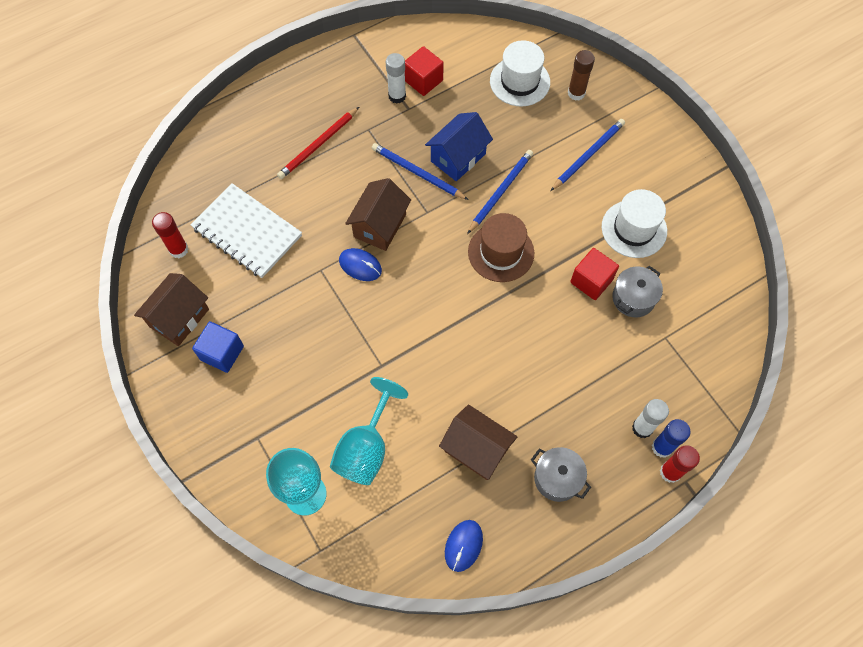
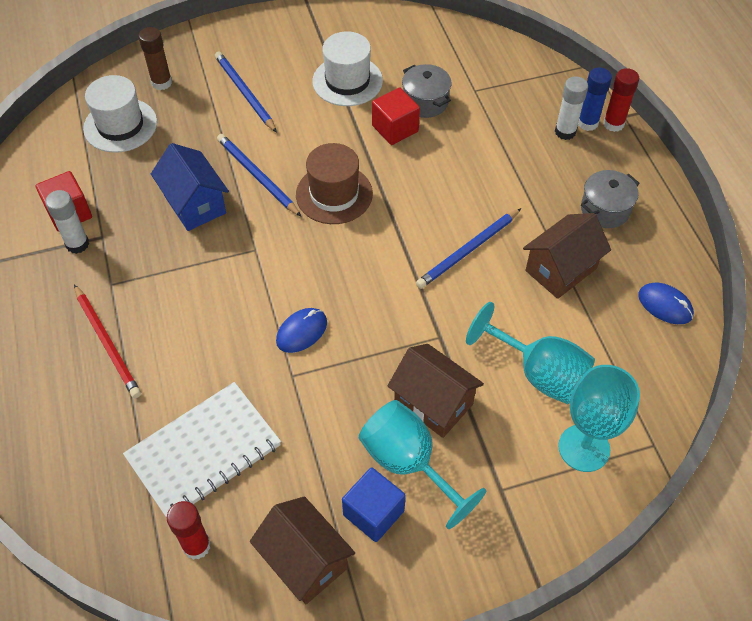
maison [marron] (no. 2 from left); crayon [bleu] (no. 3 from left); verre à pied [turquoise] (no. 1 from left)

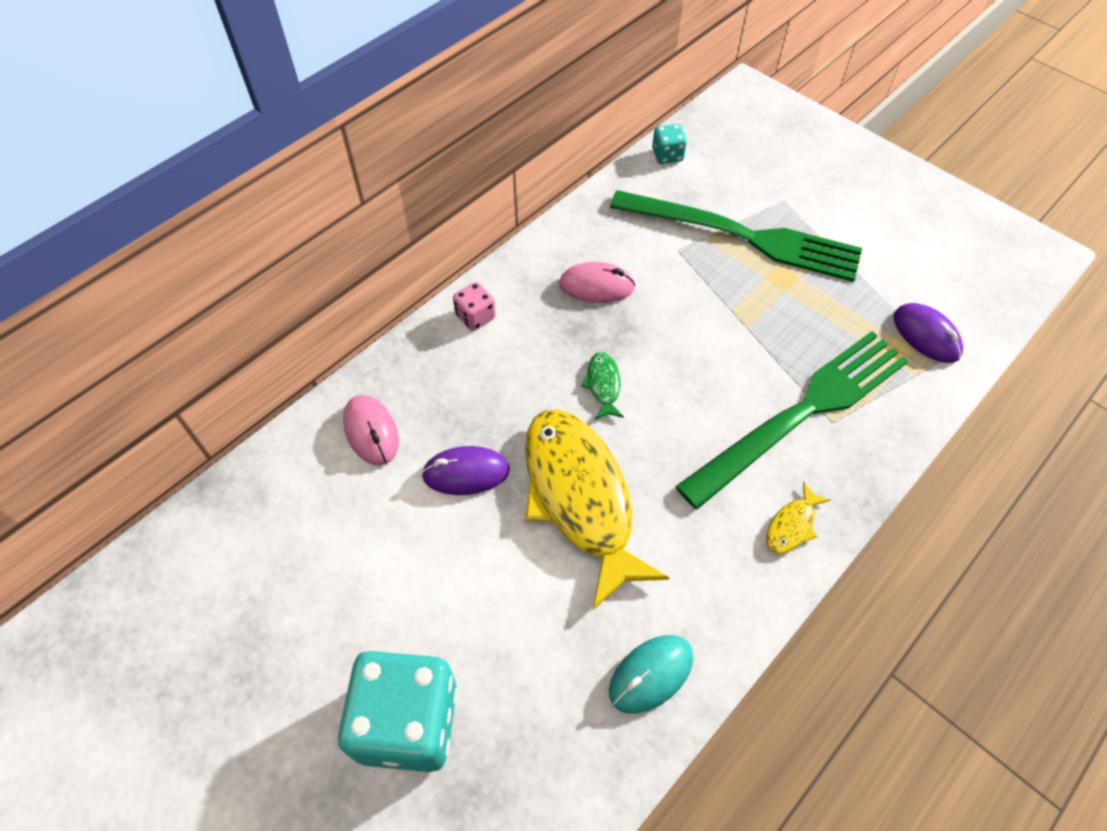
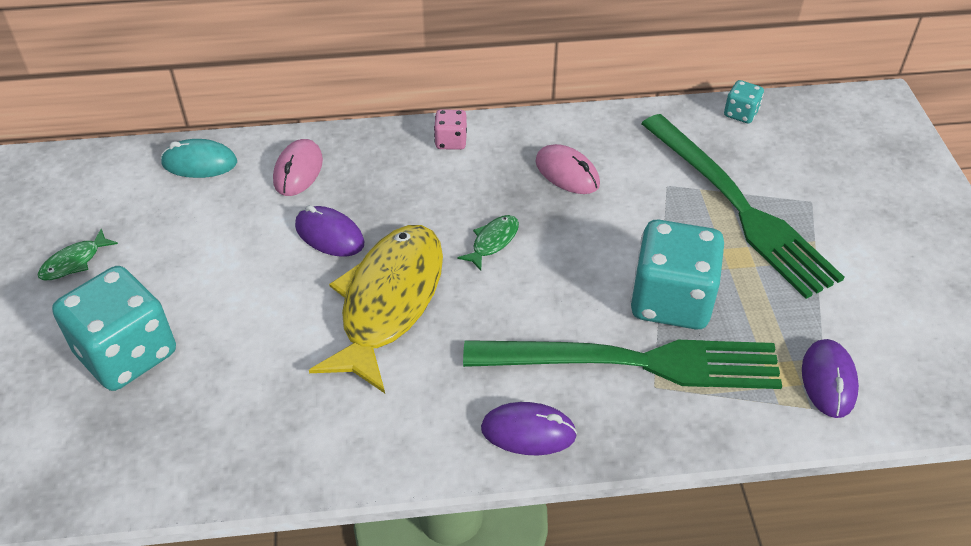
souris [turquoise]; souris [violet] (no. 2 from left); poisson [vert] (no. 1 from left); dé [turquoise] (no. 2 from left)

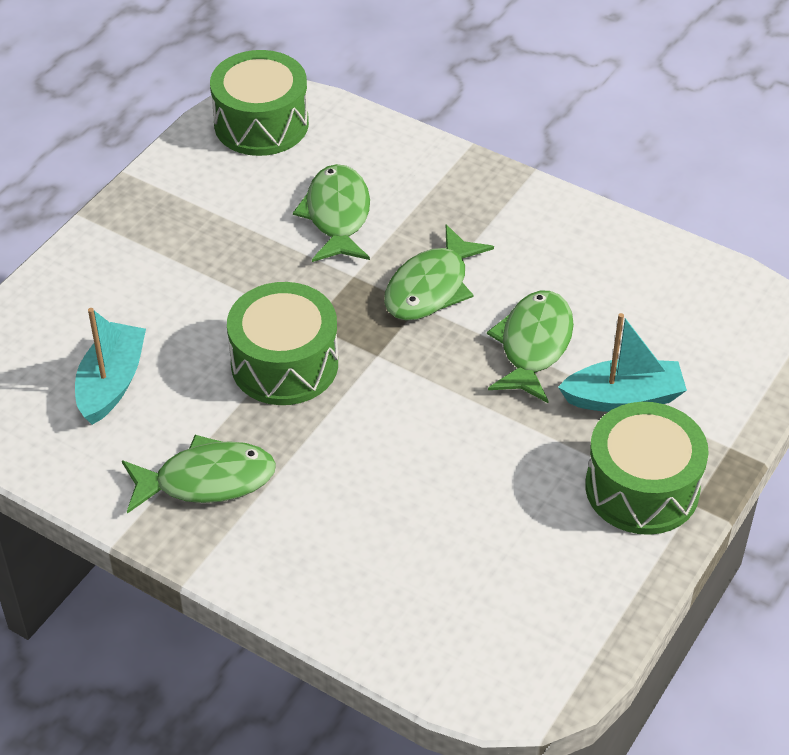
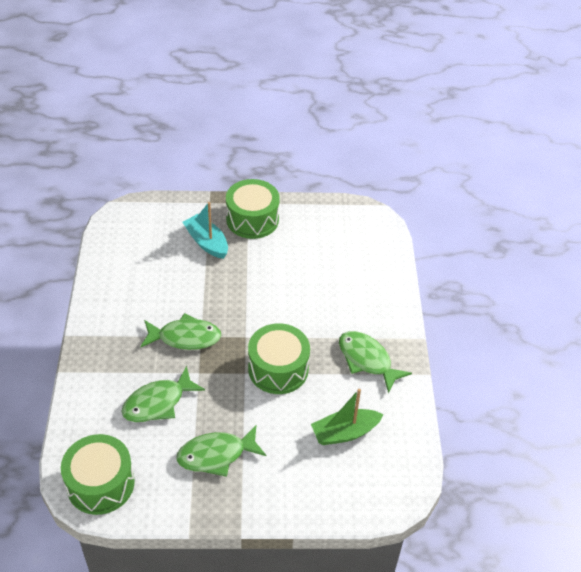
bateau [vert]; poisson [vert] (no. 3 from left)

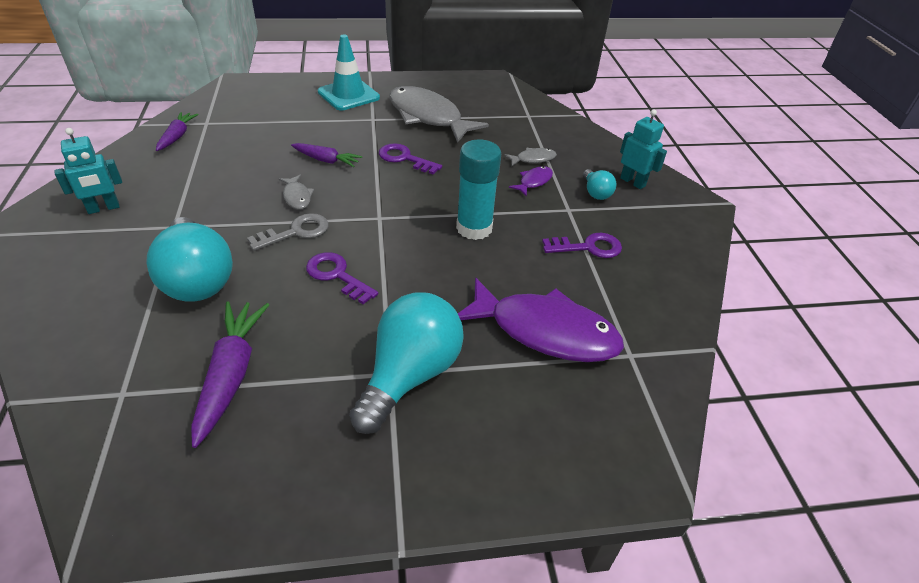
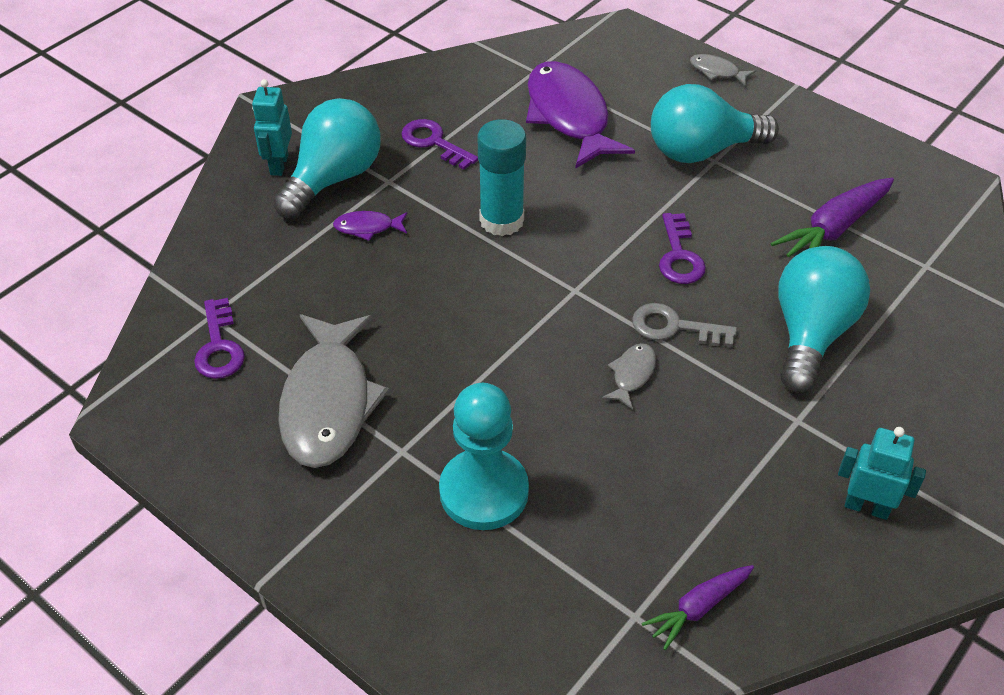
carotte [violet] (no. 3 from left in the first image); cône de chantier [turquoise]; clé [violet] (no. 1 from left); poisson [gris] (no. 3 from left); ampoule [turquoise] (no. 1 from left); pion [turquoise]

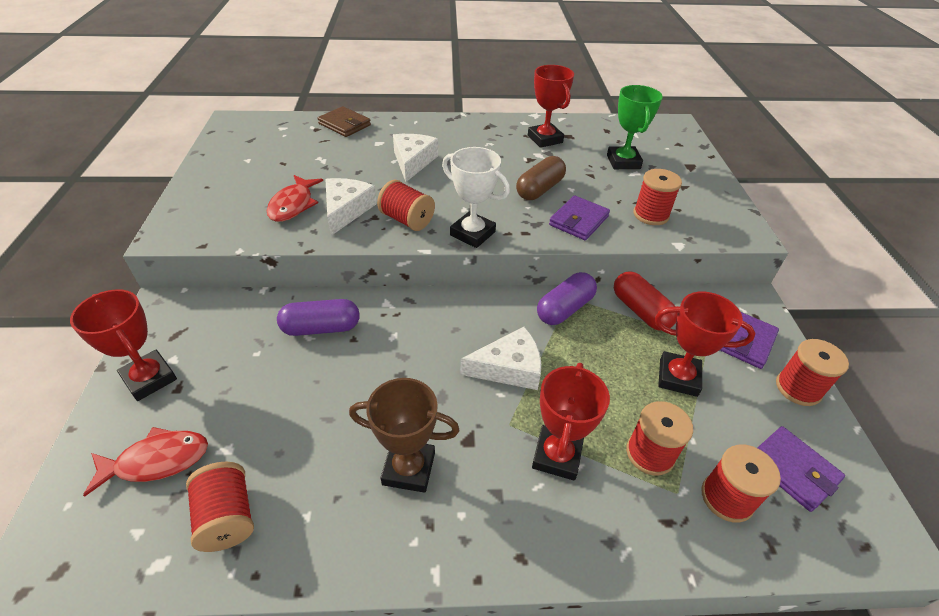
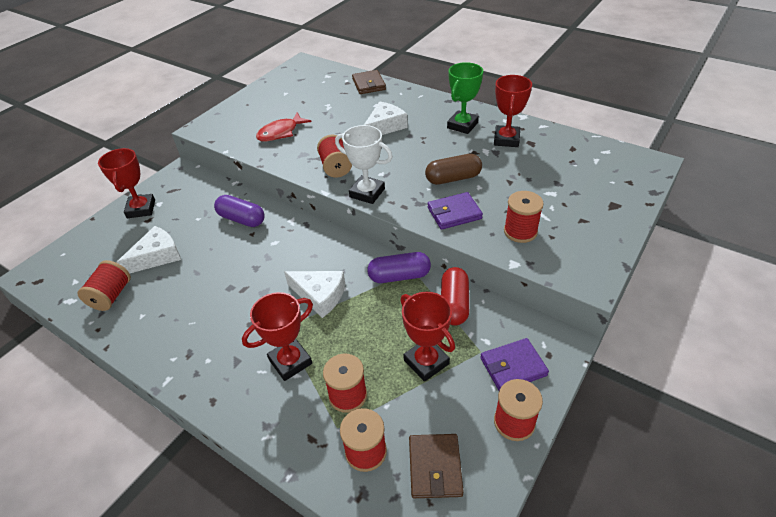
poisson [rouge] (no. 1 from left in the first image); fromage [blanc] (no. 1 from left); trophée [marron]; trophée [blanc]; trophée [vert]; portefeuille [marron] (no. 2 from left)

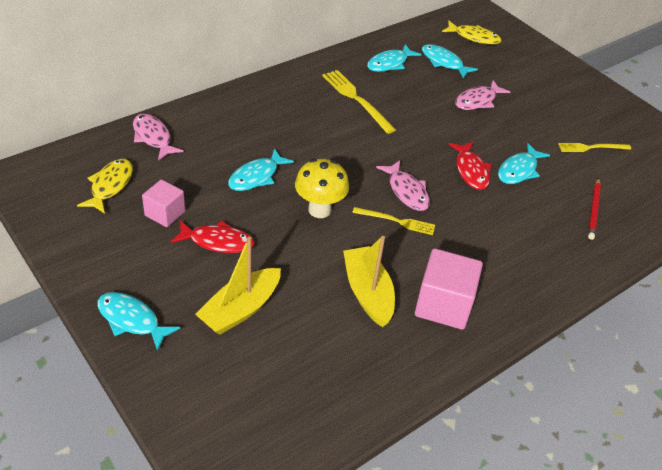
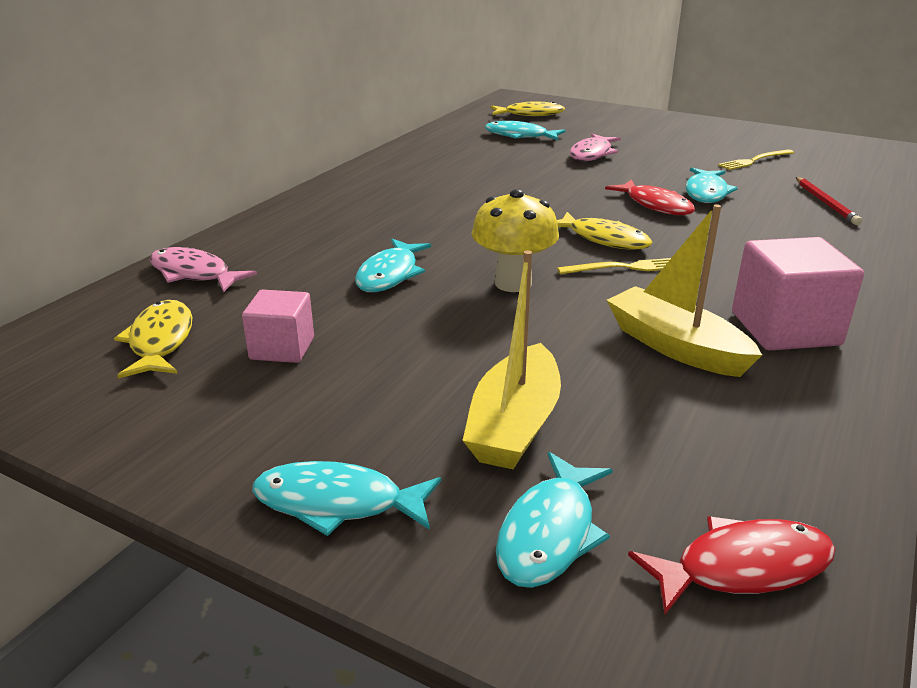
poisson [rouge] (no. 2 from left); fourchette [jaune] (no. 1 from left in the first image); poisson [turquoise] (no. 4 from left); poisson [jaune] (no. 3 from left)

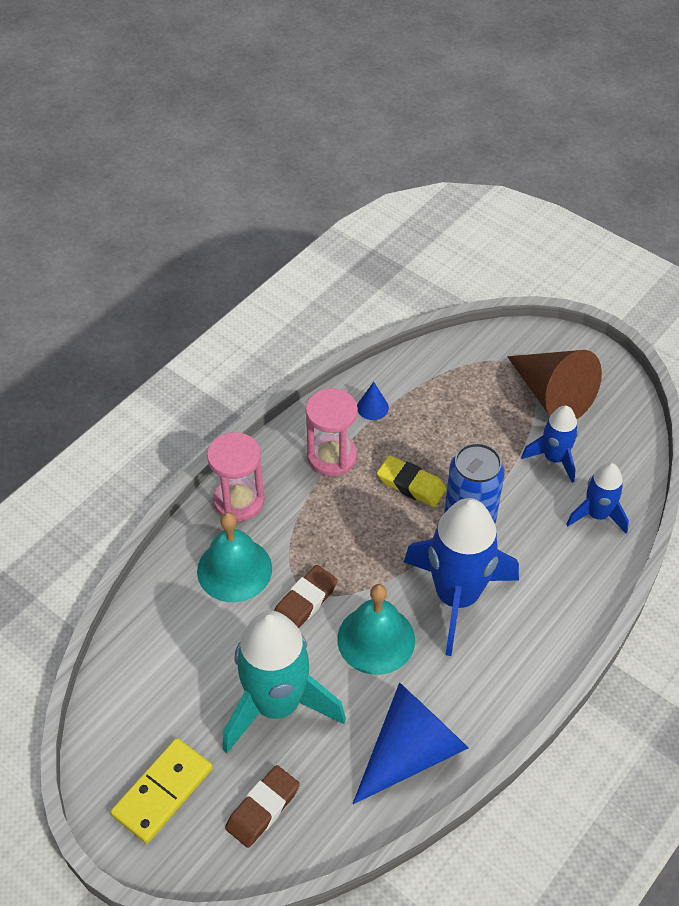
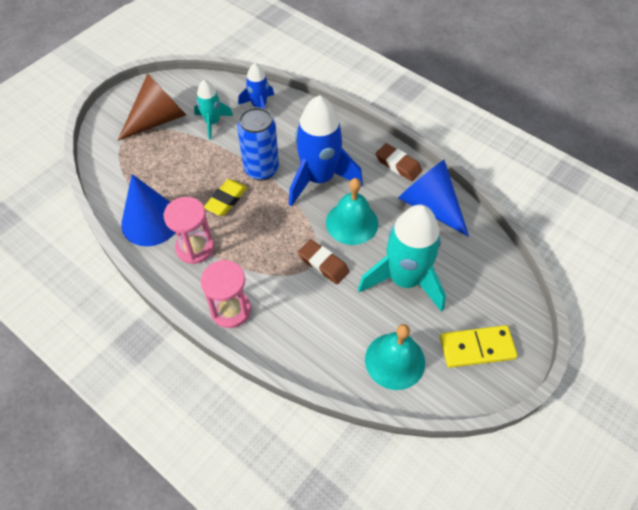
domino [jaune]; cloche [turquoise] (no. 2 from left); gomme [marron] (no. 2 from left); cône [bleu] (no. 1 from left); fusée [turquoise] (no. 1 from left)

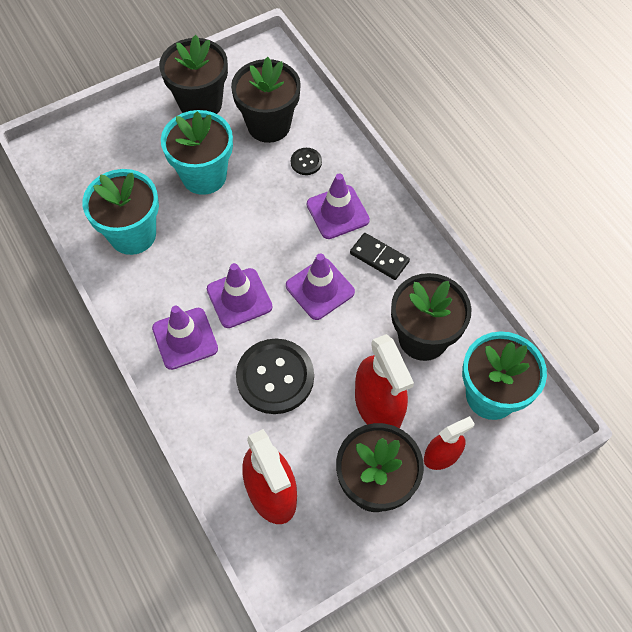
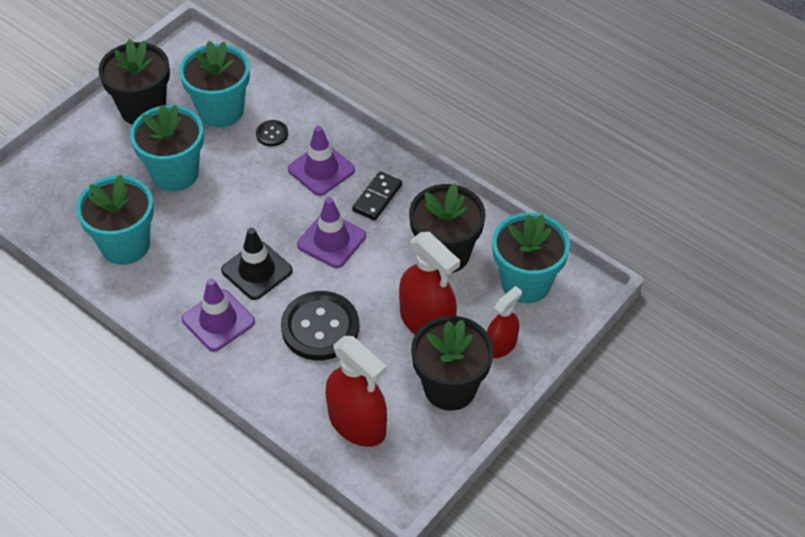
cône de chantier [noir]; pot de fleurs [turquoise] (no. 3 from left); domino [noir]

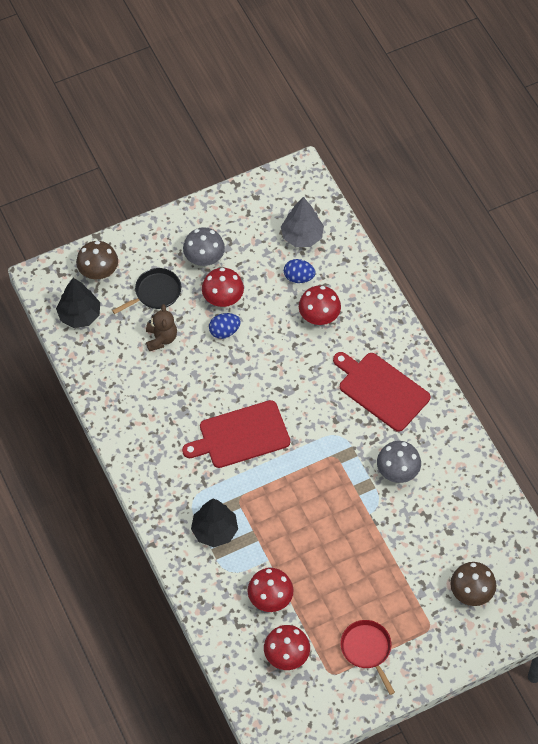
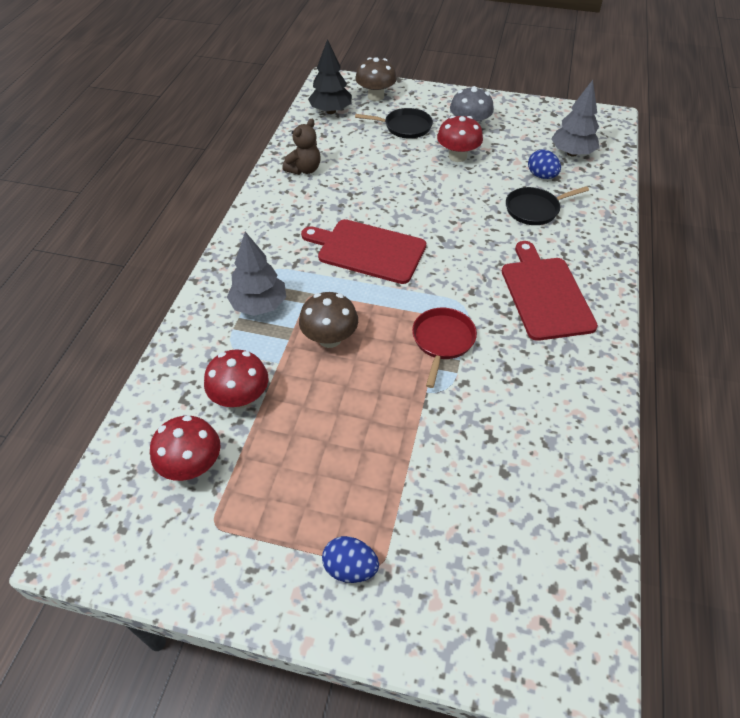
ours en peluche [marron]; arbre [gris] (no. 1 from left); œuf [bleu] (no. 1 from left); poêle [noir] (no. 2 from left); poêle [rouge]; champignon [gris] (no. 2 from left in the first image); champignon [marron] (no. 1 from left)

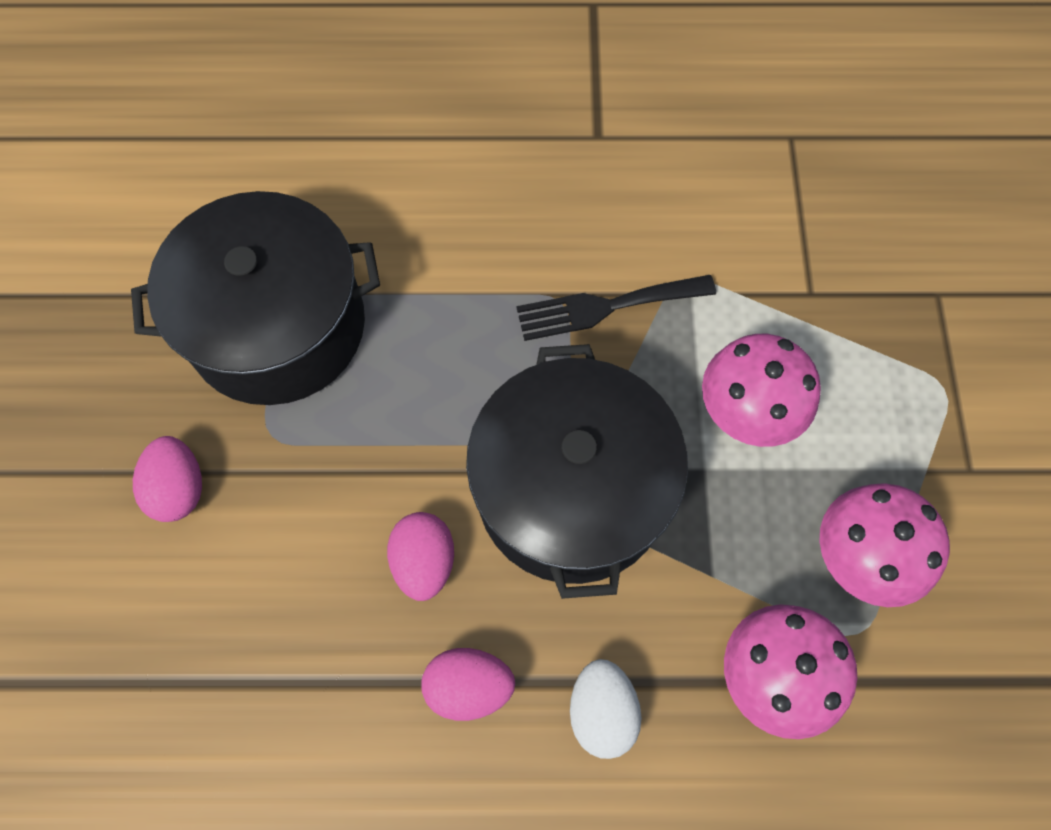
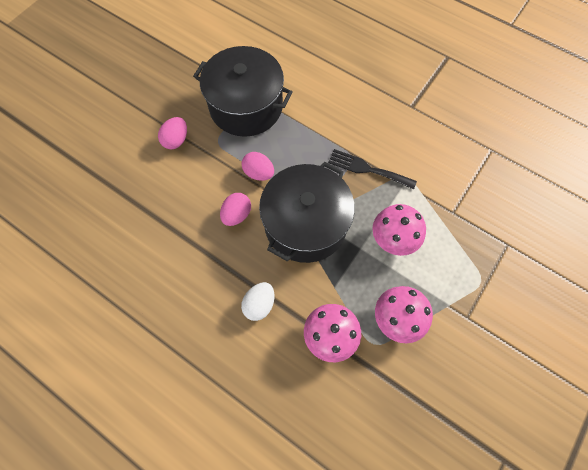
œuf [rose] (no. 3 from left)

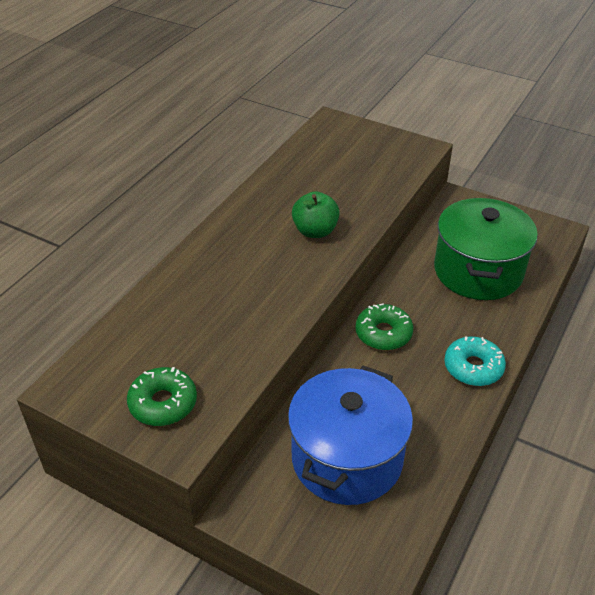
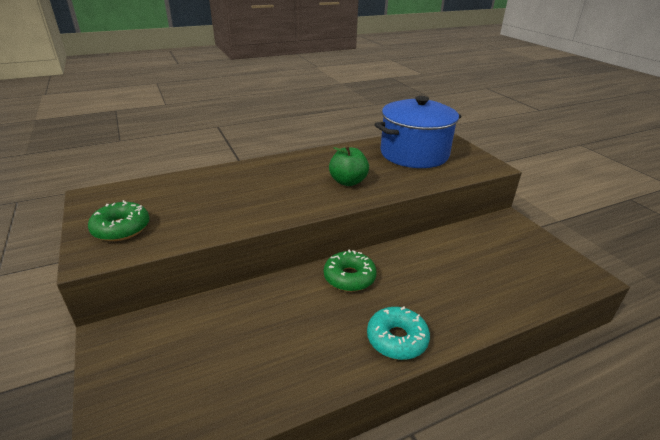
marmite [bleu]; marmite [vert]

